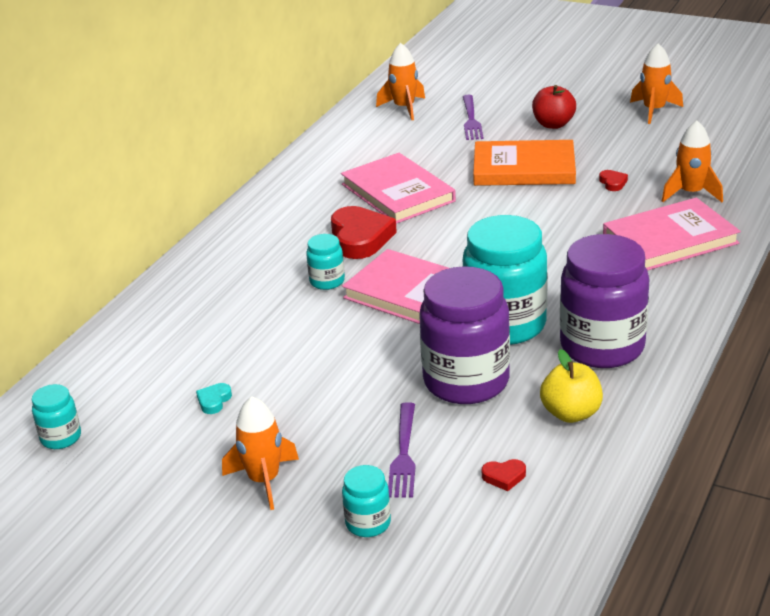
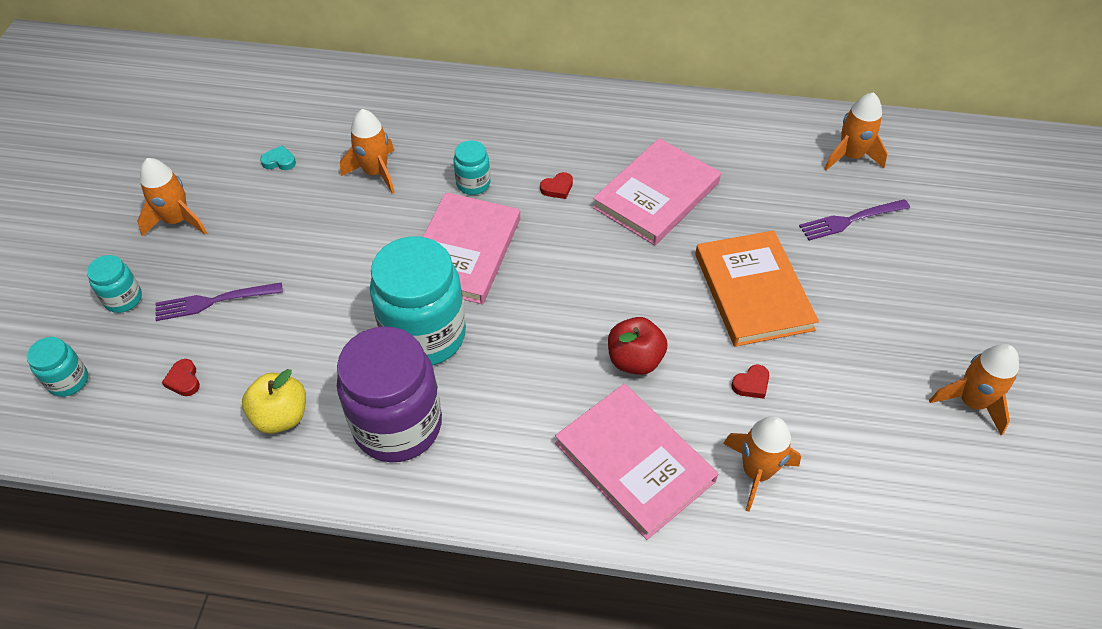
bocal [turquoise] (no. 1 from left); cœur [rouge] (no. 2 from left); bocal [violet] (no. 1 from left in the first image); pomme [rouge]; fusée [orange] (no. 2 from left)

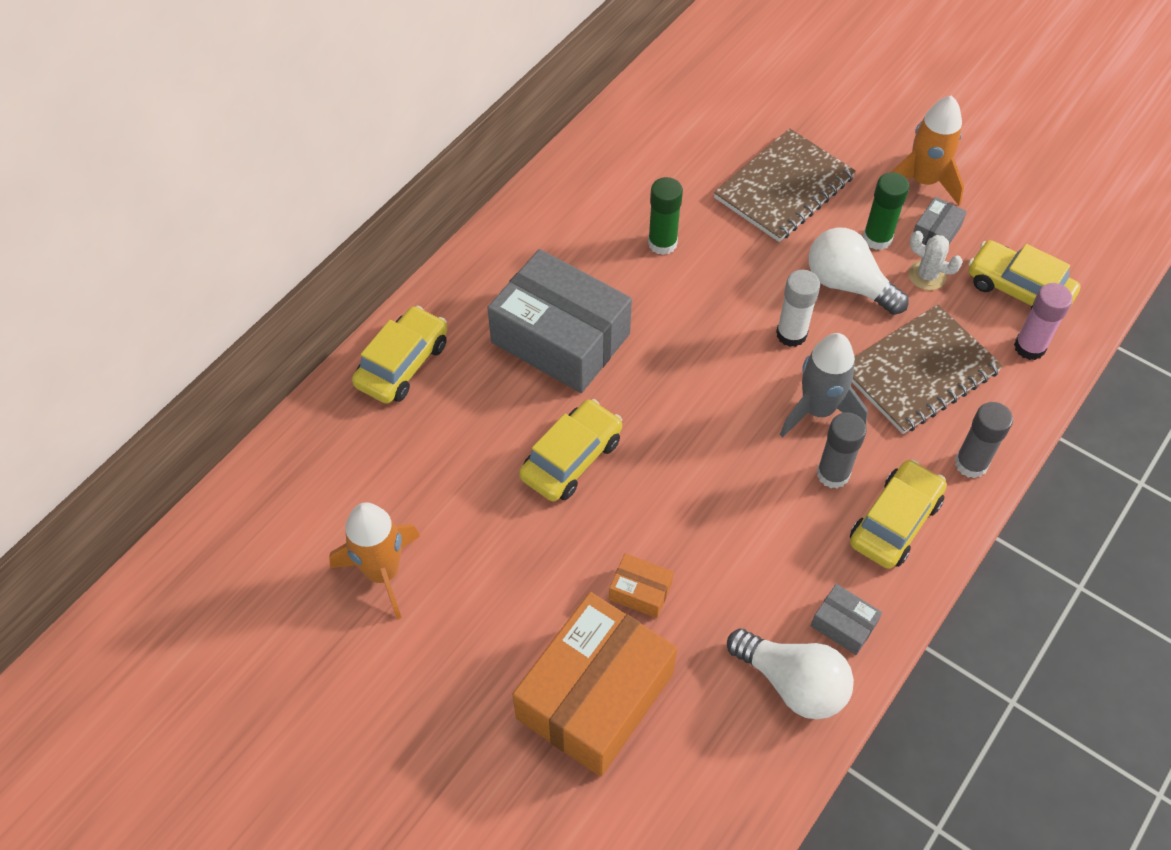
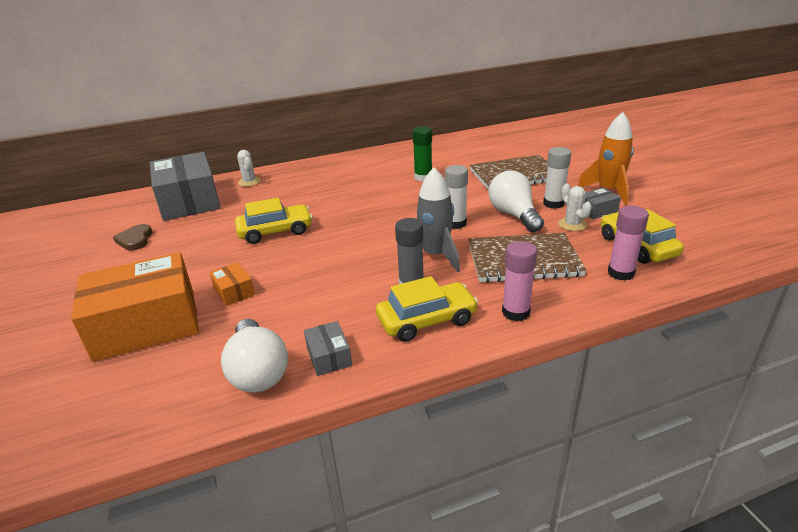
cœur [marron]; cactus [blanc] (no. 1 from left); boîte [gris] (no. 1 from left); bâton de colle [blanc] (no. 2 from left); bâton de colle [rose] (no. 1 from left)

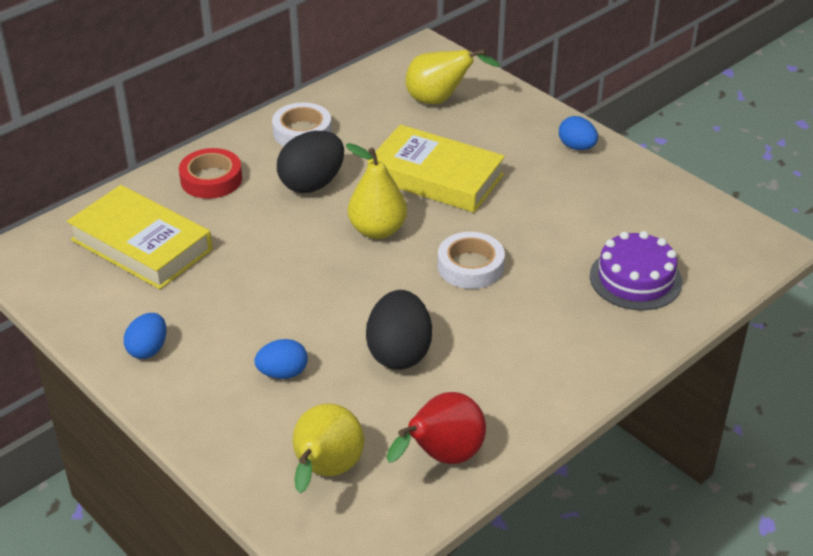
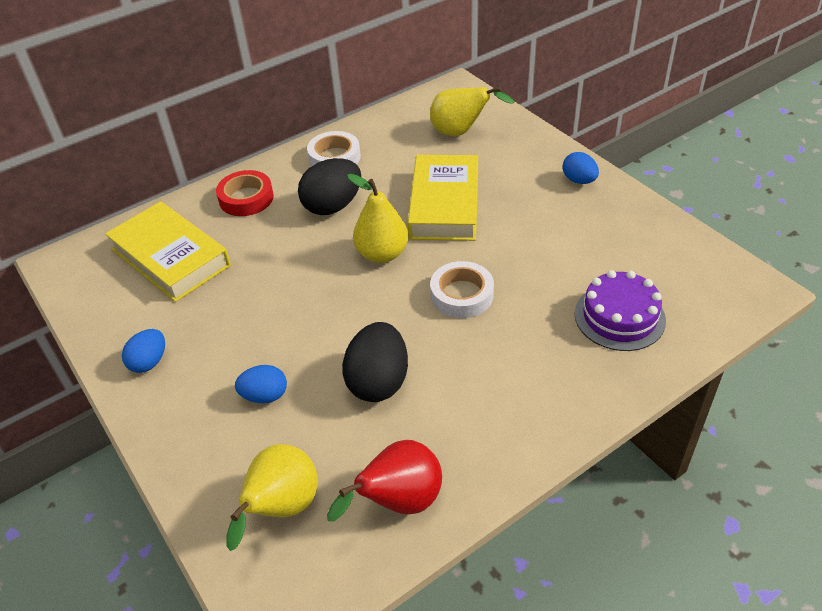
livre [jaune] (no. 2 from left)

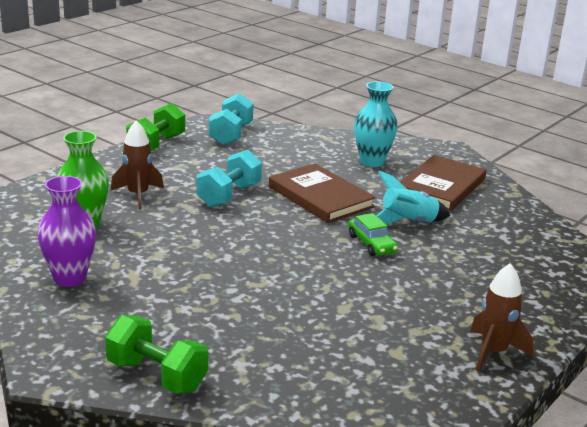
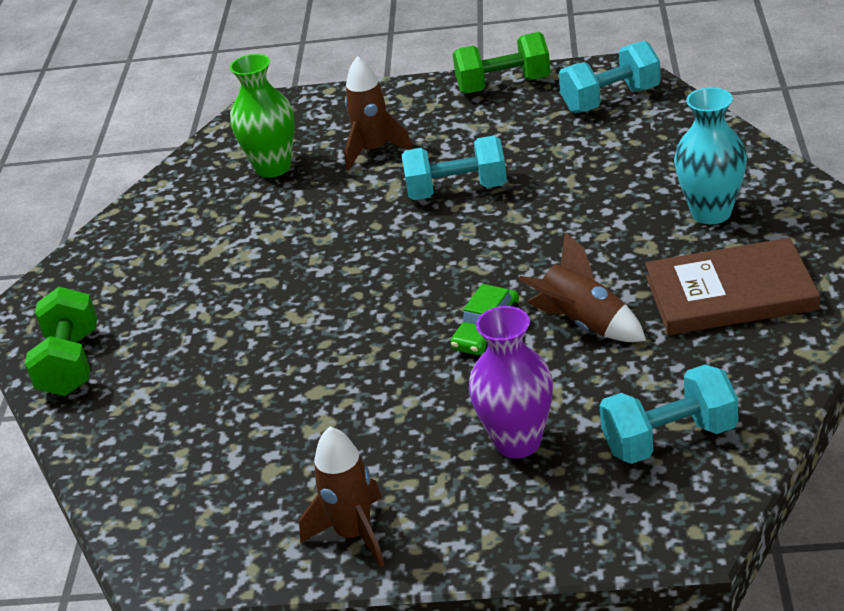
vase [violet]; livre [marron] (no. 1 from left in the first image); fusée [marron] (no. 3 from left); haltère [turquoise] (no. 3 from left)

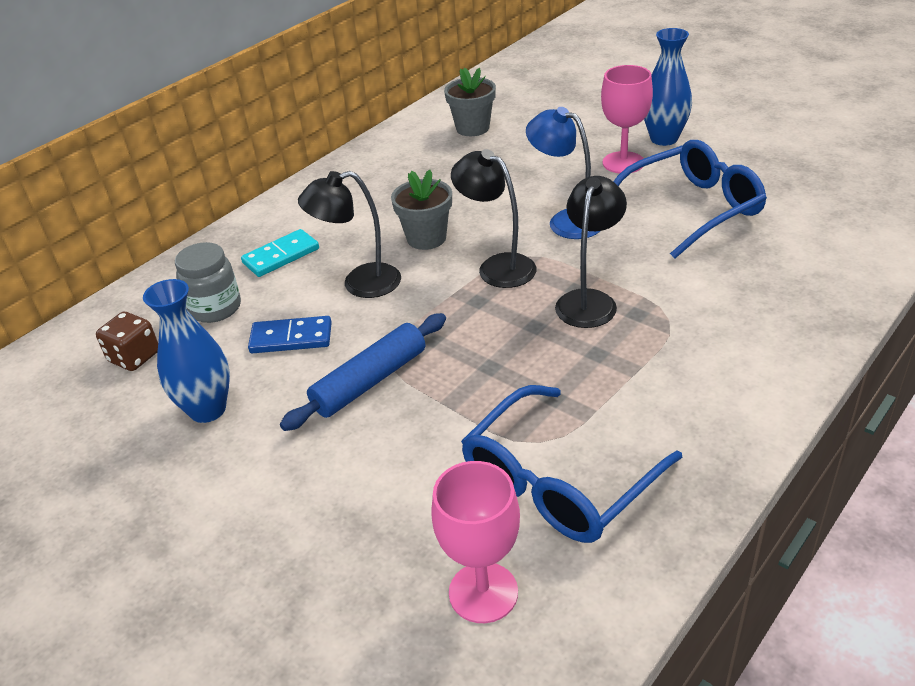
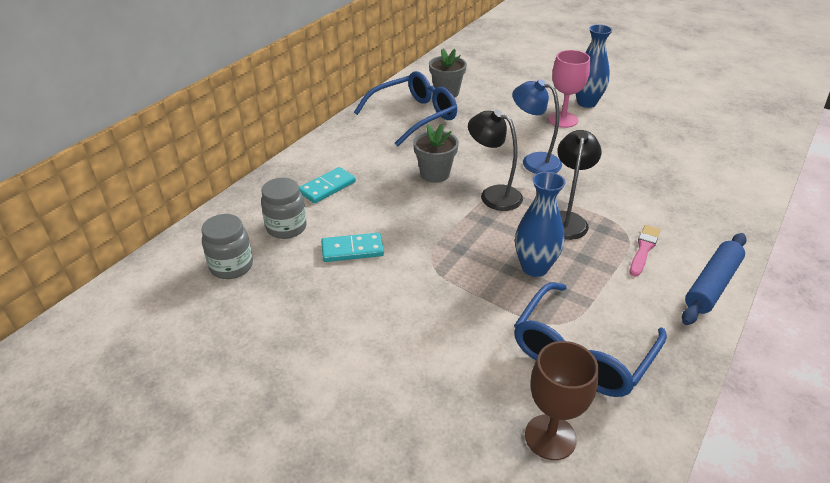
bocal [gris] (no. 1 from left); vase [bleu] (no. 1 from left); domino [turquoise] (no. 2 from left); rouleau à pâtisserie [bleu]; lampe [noir] (no. 1 from left in the first image); verre à pied [marron]; lunettes [bleu] (no. 1 from left); pinceau [rose]

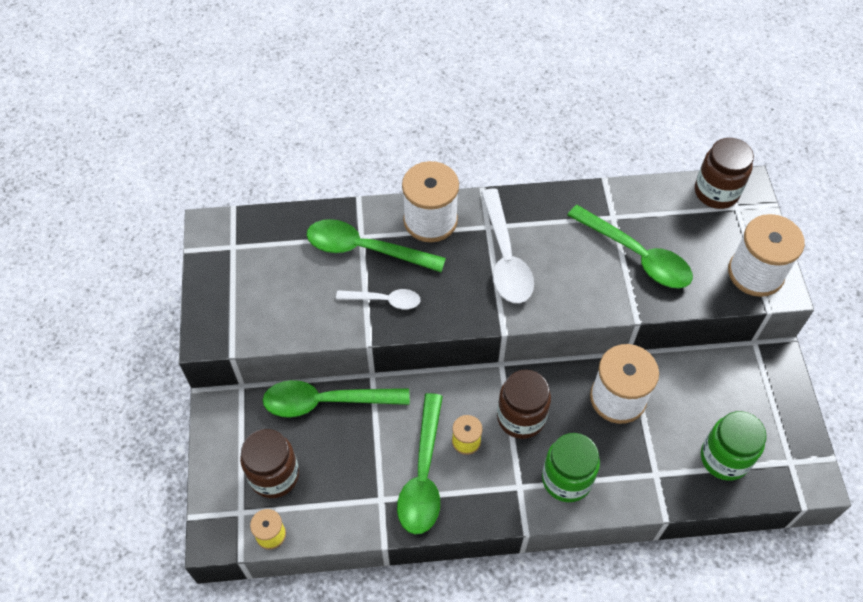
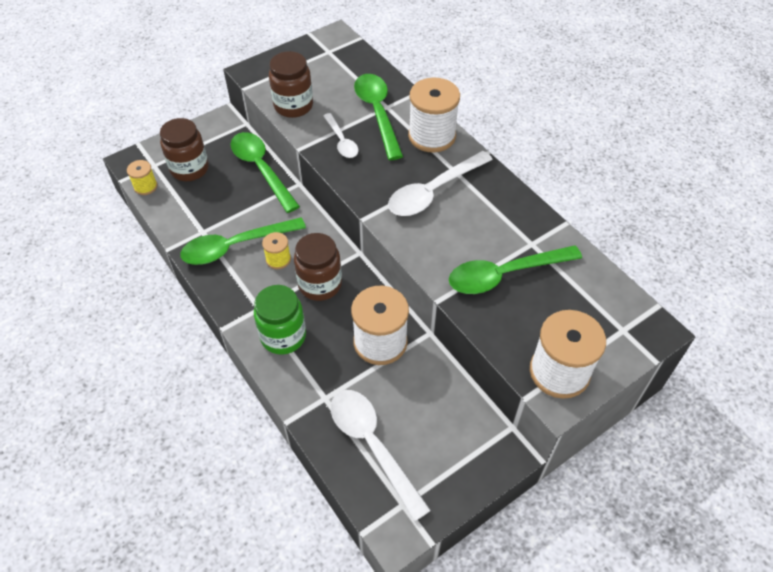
cuillère [vert] (no. 4 from left); bocal [marron] (no. 2 from left); cuillère [blanc] (no. 2 from left)

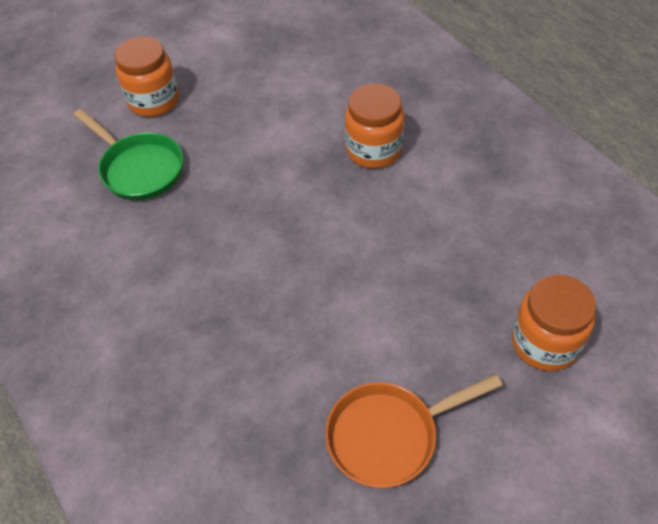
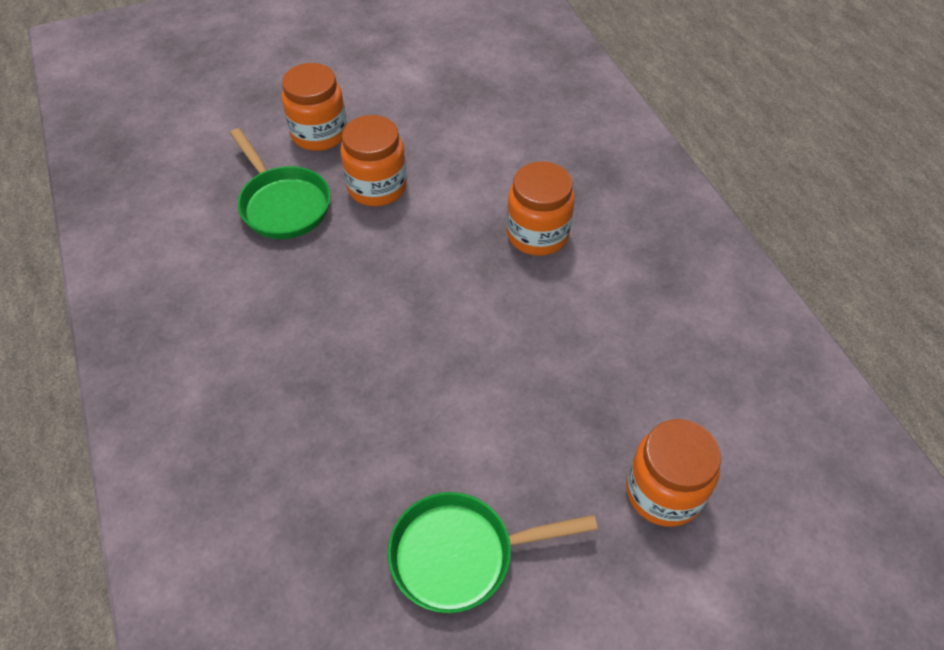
poêle [vert] (no. 2 from left); bocal [orange] (no. 2 from left)

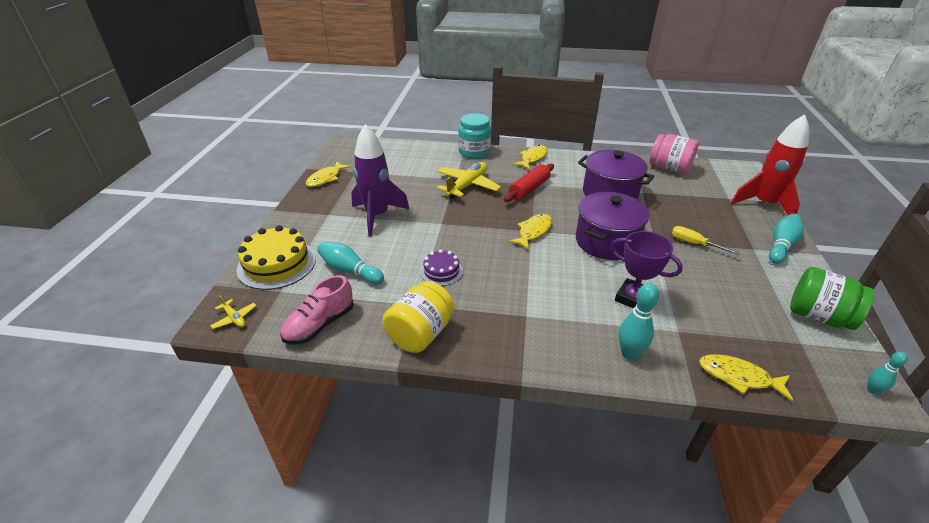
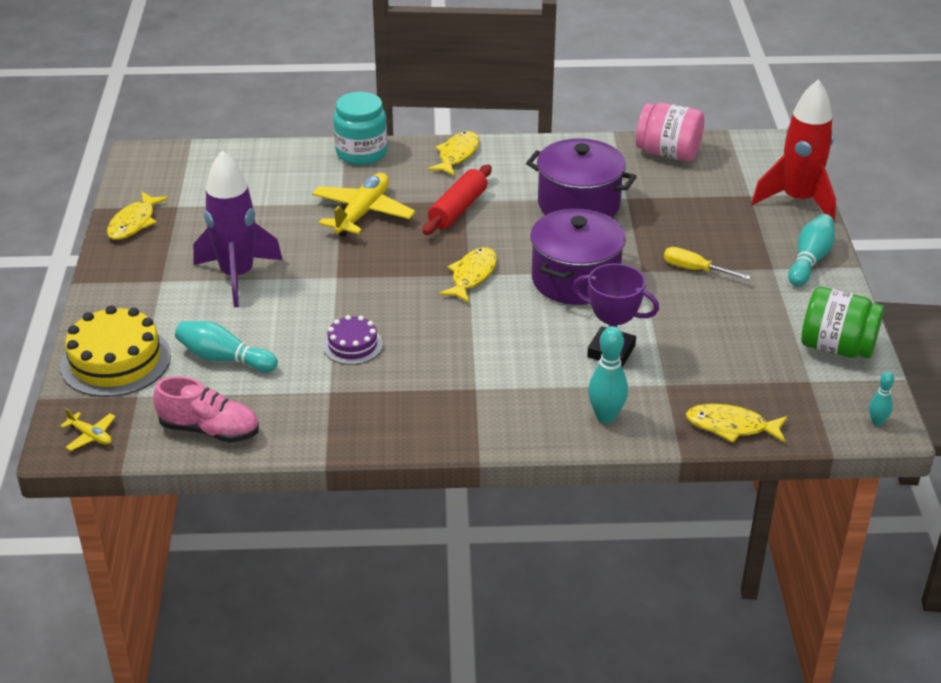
chaussure [rose]; bocal [jaune]

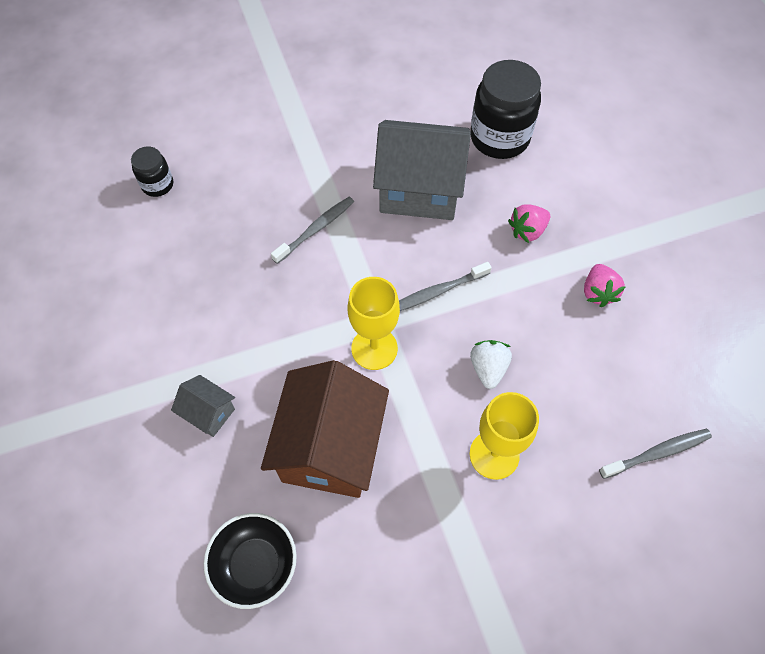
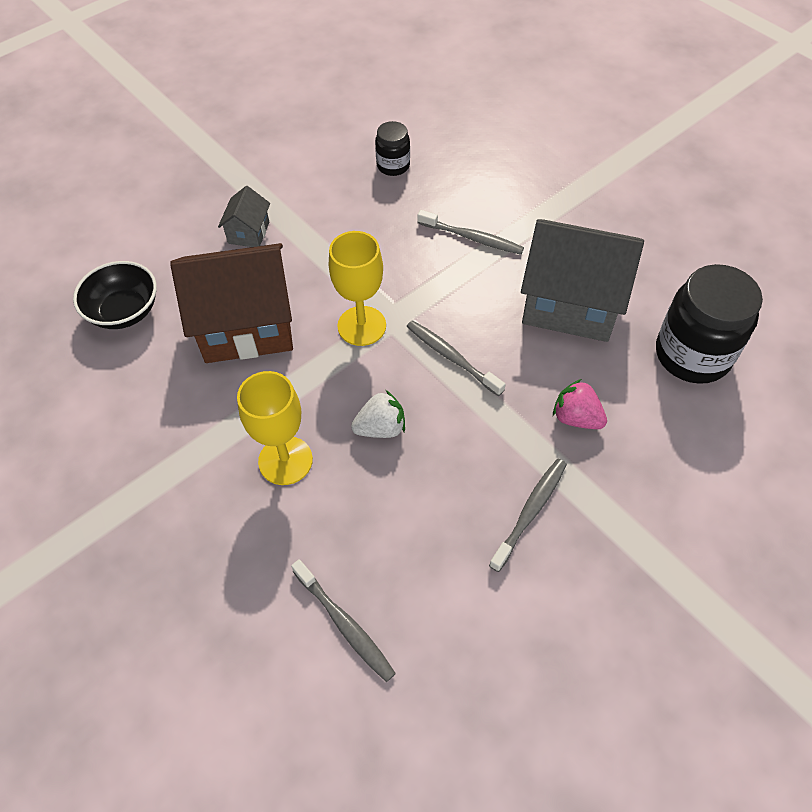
bocal [noir] (no. 1 from left); maison [gris] (no. 2 from left); brosse à dents [gris] (no. 4 from left)

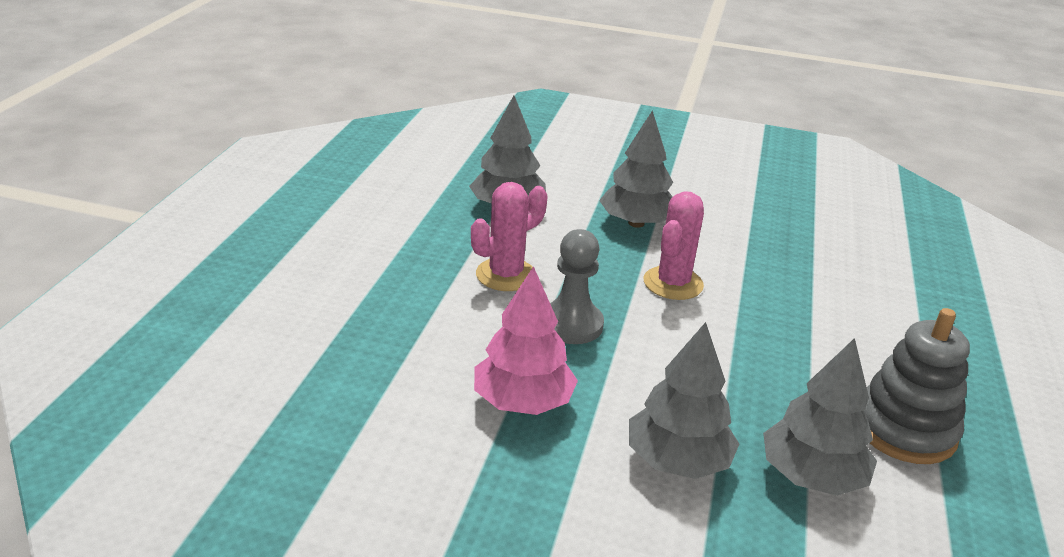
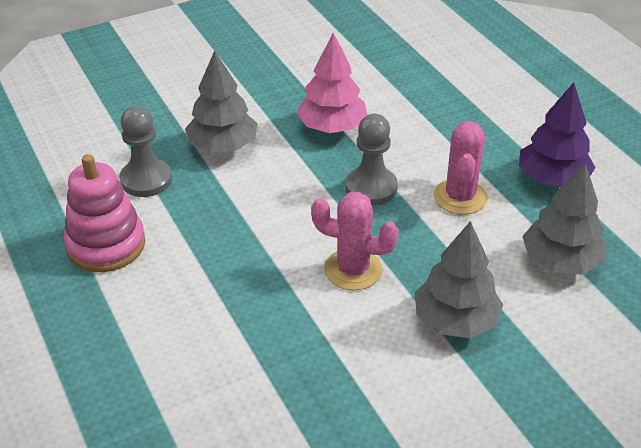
cactus [rose] (no. 1 from left); pion [gris] (no. 1 from left); jouet à empiler [rose]; arbre [violet]

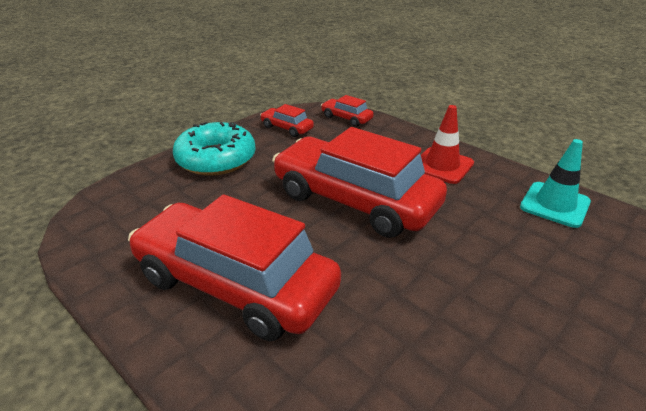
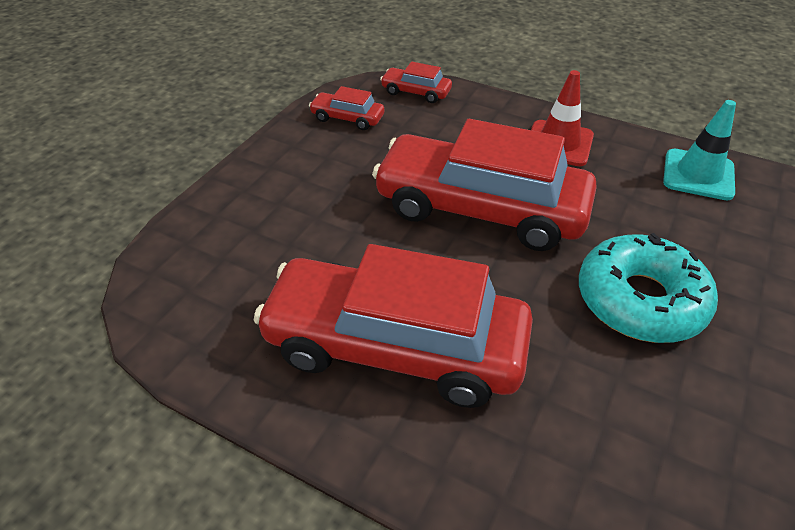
beignet [turquoise]

